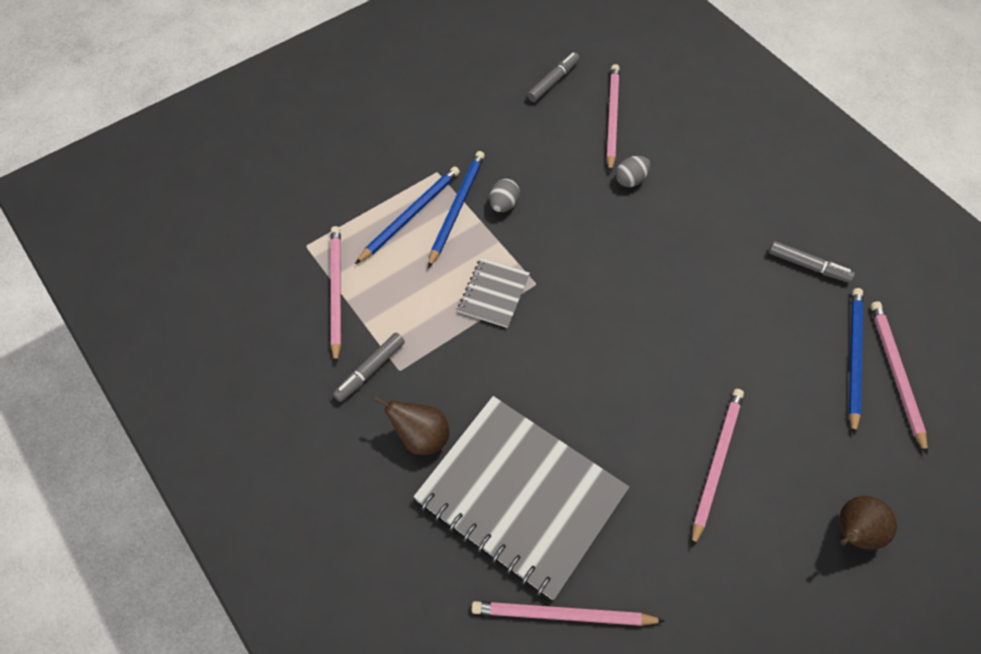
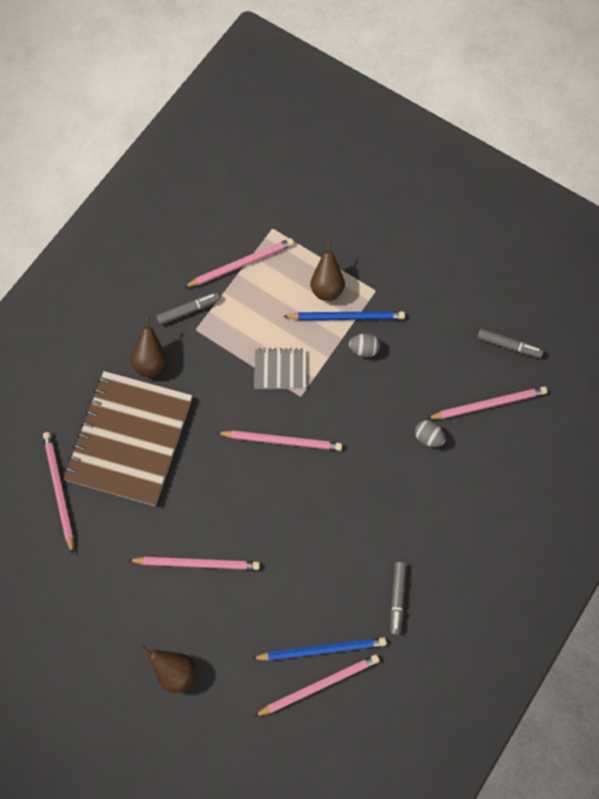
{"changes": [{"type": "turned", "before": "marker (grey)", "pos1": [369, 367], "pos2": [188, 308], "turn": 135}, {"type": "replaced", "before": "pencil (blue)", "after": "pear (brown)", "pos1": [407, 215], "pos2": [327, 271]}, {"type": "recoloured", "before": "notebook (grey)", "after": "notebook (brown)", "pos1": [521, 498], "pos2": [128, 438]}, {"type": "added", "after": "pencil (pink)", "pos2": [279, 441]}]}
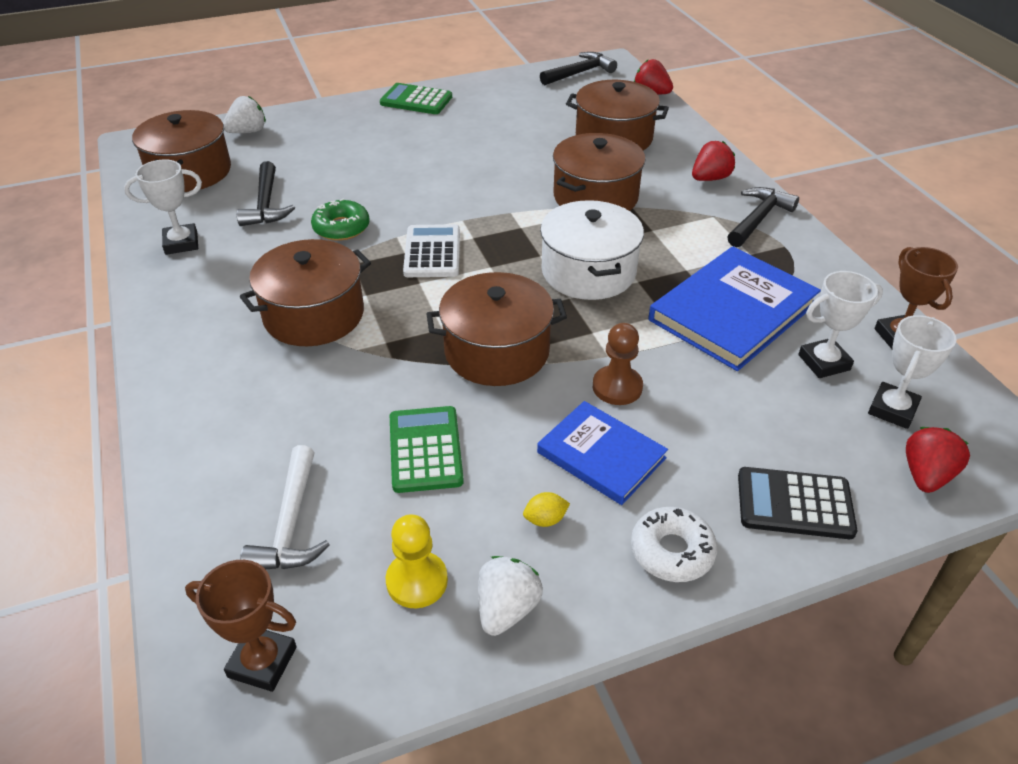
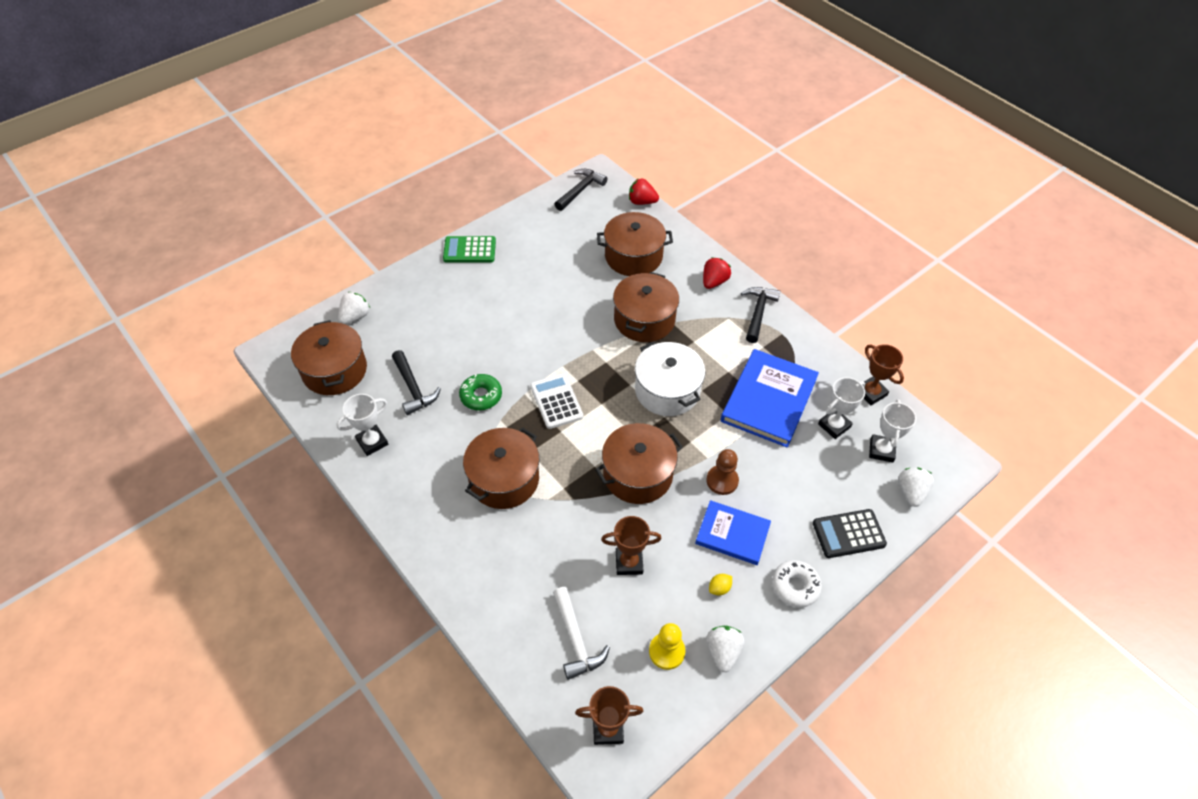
{"changes": [{"type": "replaced", "before": "calculator (green)", "after": "trophy (brown)", "pos1": [427, 449], "pos2": [631, 545]}, {"type": "recoloured", "before": "strawberry (red)", "after": "strawberry (white)", "pos1": [938, 460], "pos2": [916, 487]}]}
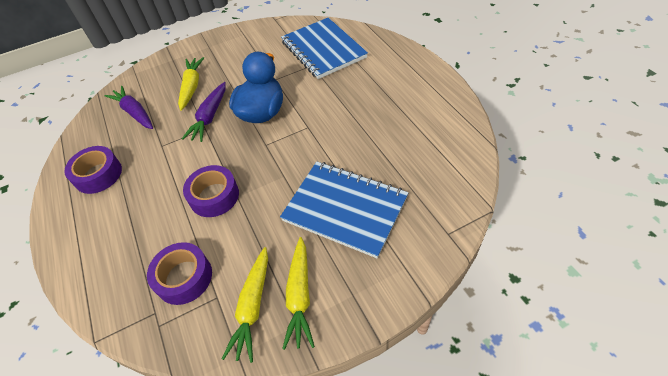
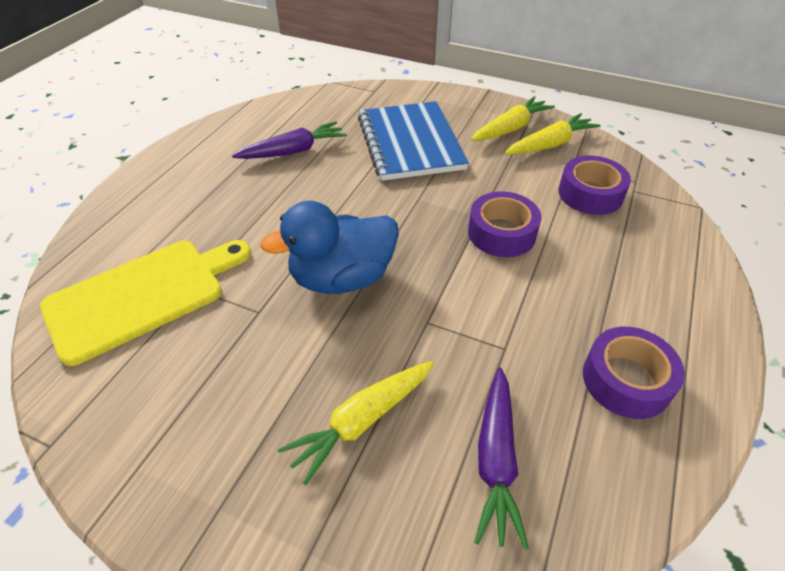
{"changes": [{"type": "moved", "before": "carrot (purple)", "pos1": [204, 112], "pos2": [289, 140]}, {"type": "replaced", "before": "notebook (blue)", "after": "cutting board (yellow)", "pos1": [324, 48], "pos2": [145, 303]}]}
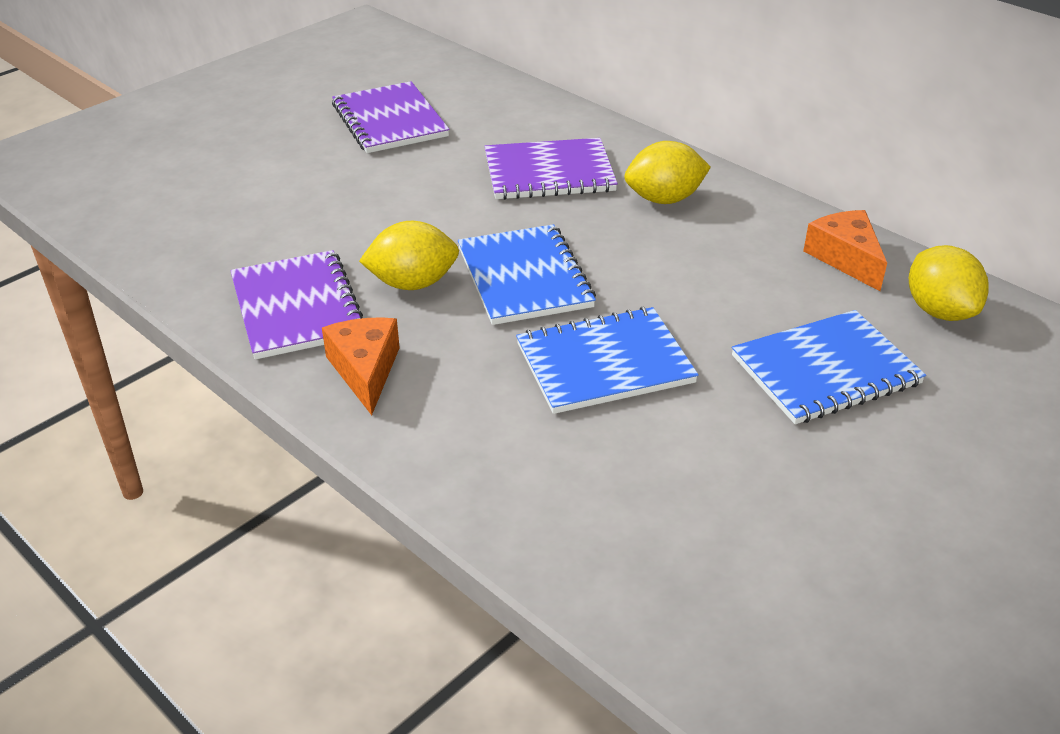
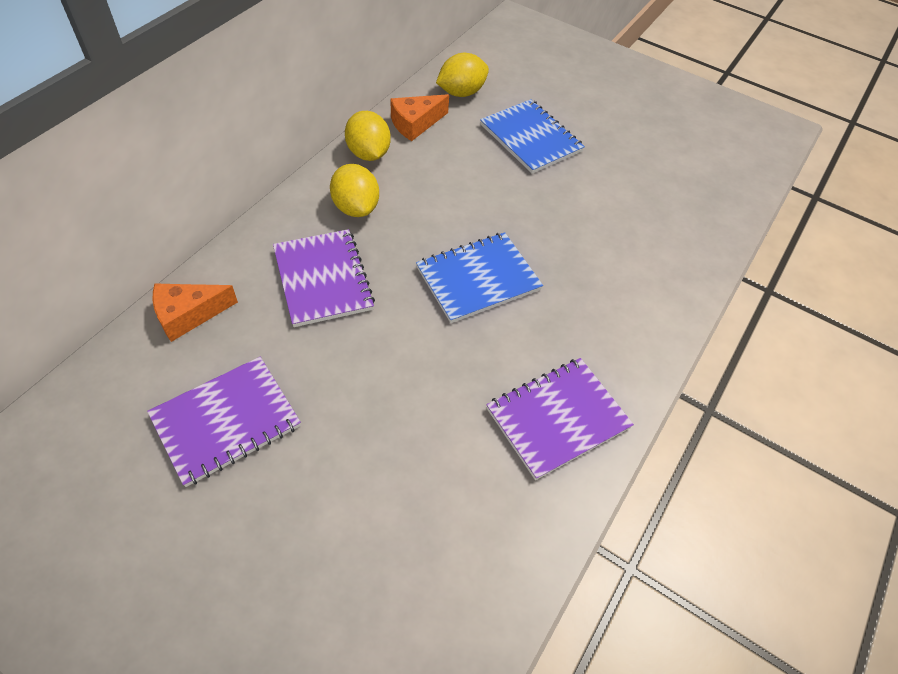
{"changes": [{"type": "moved", "before": "cheese (orange)", "pos1": [361, 366], "pos2": [195, 312]}, {"type": "moved", "before": "lemon (yellow)", "pos1": [409, 255], "pos2": [368, 136]}, {"type": "removed", "before": "notebook (blue)", "pos1": [607, 360]}]}
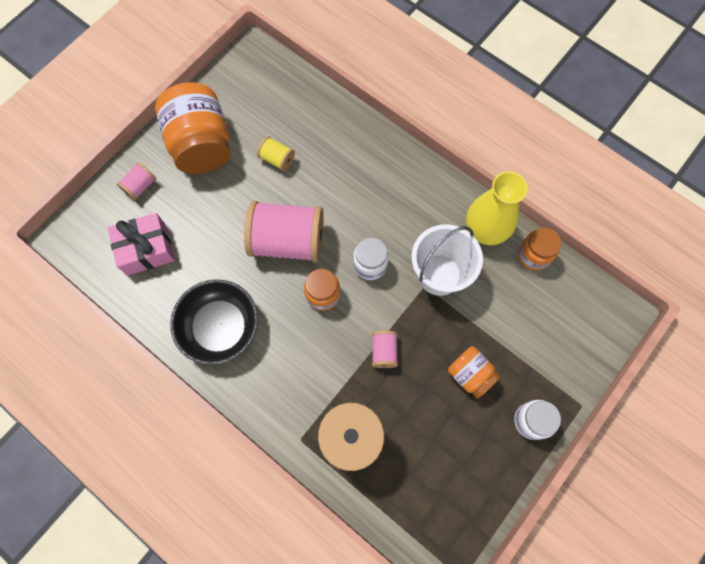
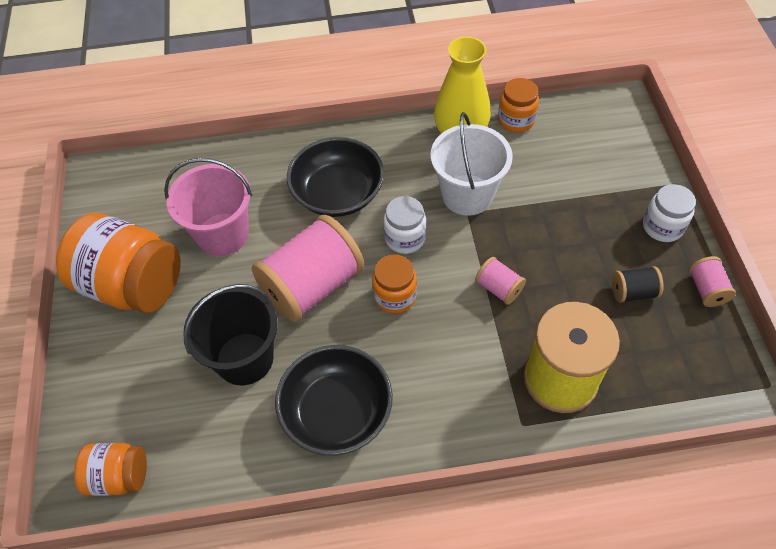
{"changes": [{"type": "removed", "before": "gift (pink)", "pos1": [141, 244]}, {"type": "moved", "before": "spool (pink)", "pos1": [136, 181], "pos2": [712, 281]}, {"type": "replaced", "before": "spool (yellow)", "after": "bucket (pink)", "pos1": [276, 153], "pos2": [208, 207]}, {"type": "moved", "before": "jar (orange)", "pos1": [474, 372], "pos2": [110, 469]}, {"type": "added", "after": "bucket (black)", "pos2": [231, 334]}, {"type": "added", "after": "bowl (black)", "pos2": [335, 177]}, {"type": "added", "after": "spool (black)", "pos2": [638, 284]}]}
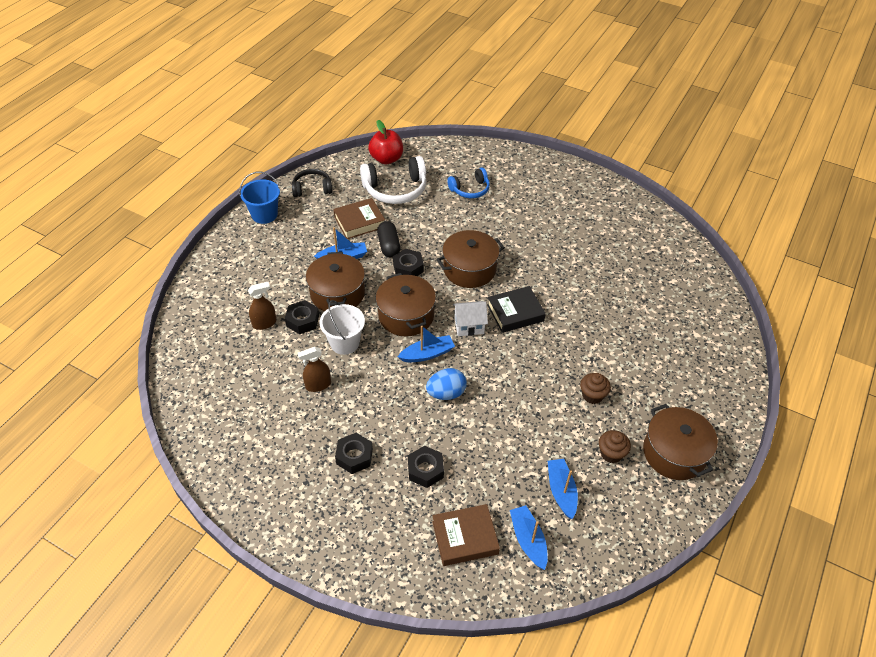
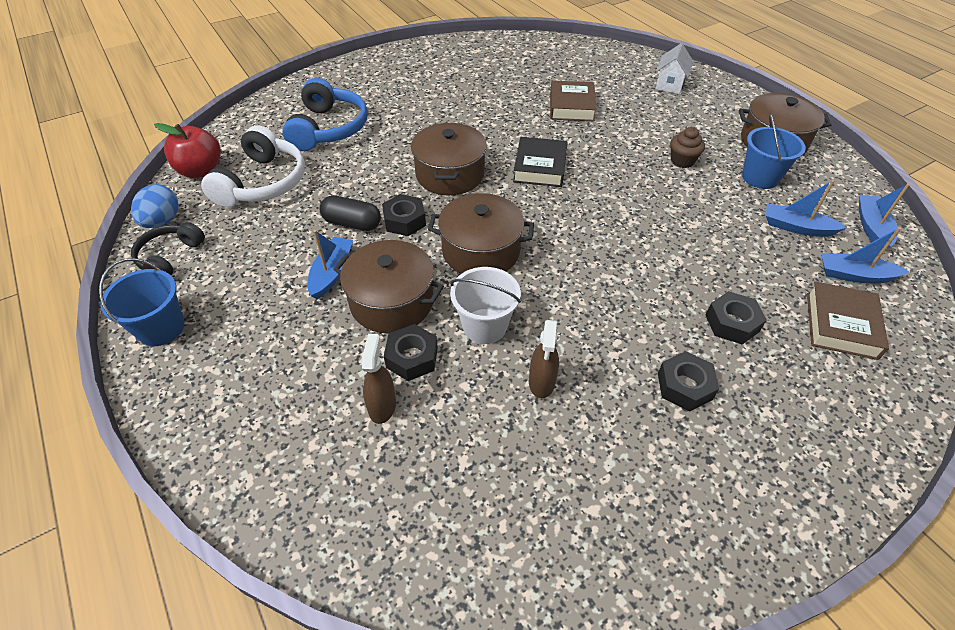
{"changes": [{"type": "moved", "before": "book (brown)", "pos1": [359, 218], "pos2": [573, 101]}, {"type": "moved", "before": "boat (blue)", "pos1": [426, 344], "pos2": [884, 216]}, {"type": "moved", "before": "egg (blue)", "pos1": [446, 384], "pos2": [155, 206]}, {"type": "resized", "before": "headphones (blue)", "pos1": [468, 183], "pos2": [325, 114], "scale": 1.63}, {"type": "moved", "before": "house (white)", "pos1": [470, 318], "pos2": [674, 68]}, {"type": "replaced", "before": "cupcake (brown)", "after": "bucket (blue)", "pos1": [615, 446], "pos2": [774, 151]}]}
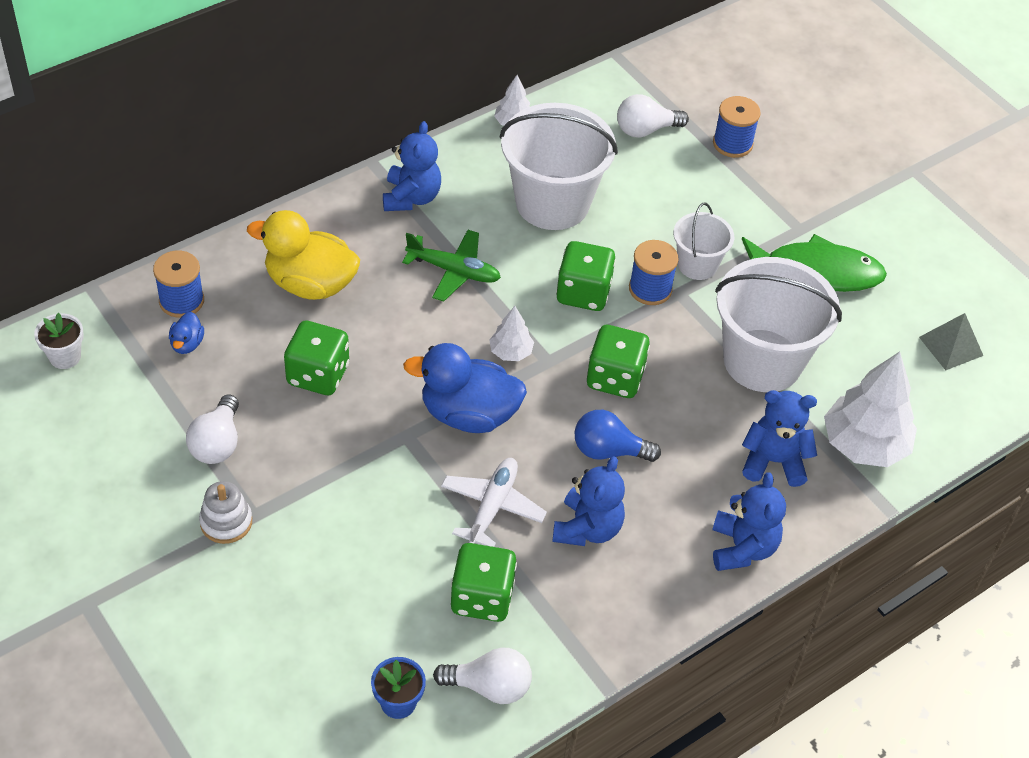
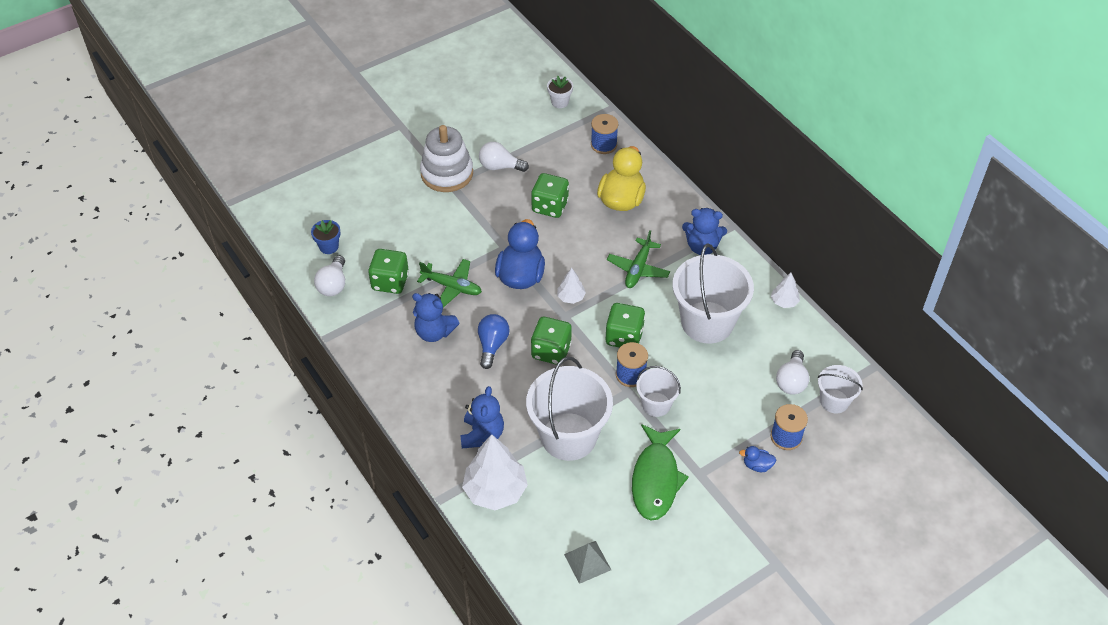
{"changes": [{"type": "moved", "before": "duck (blue)", "pos1": [186, 333], "pos2": [757, 459]}, {"type": "resized", "before": "stacking toy (white)", "pos1": [225, 512], "pos2": [446, 158], "scale": 1.85}, {"type": "recoloured", "before": "plane (white)", "after": "plane (green)", "pos1": [494, 502], "pos2": [449, 283]}, {"type": "turned", "before": "light bulb (white)", "pos1": [653, 116], "pos2": [792, 372], "turn": -150}, {"type": "removed", "before": "teddy bear (blue)", "pos1": [749, 521]}, {"type": "added", "after": "bucket (white)", "pos2": [840, 389]}]}
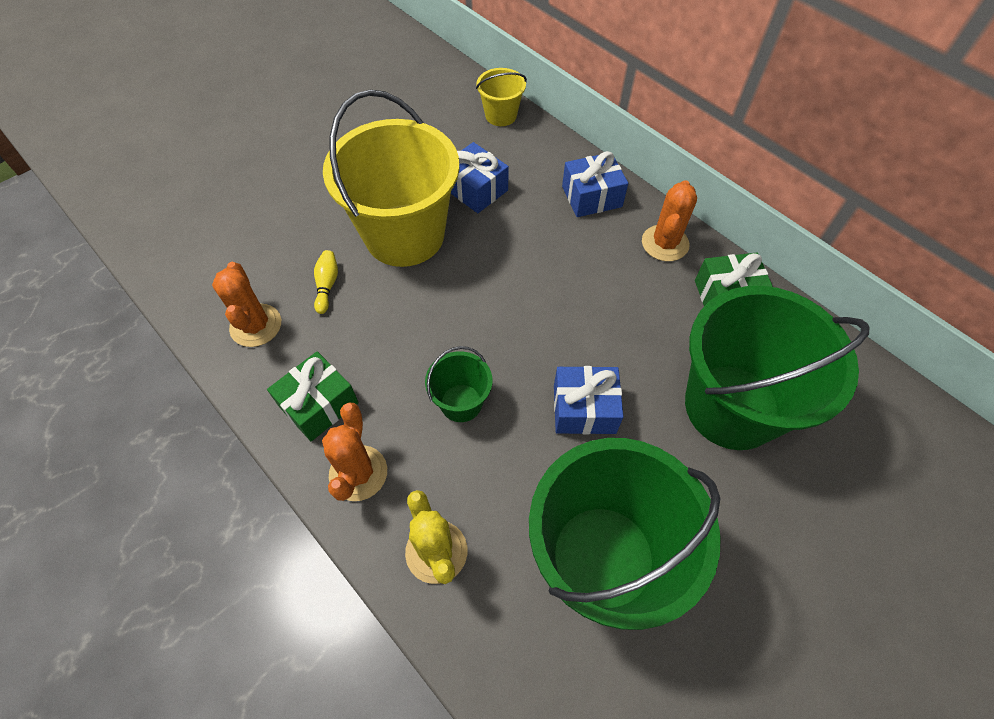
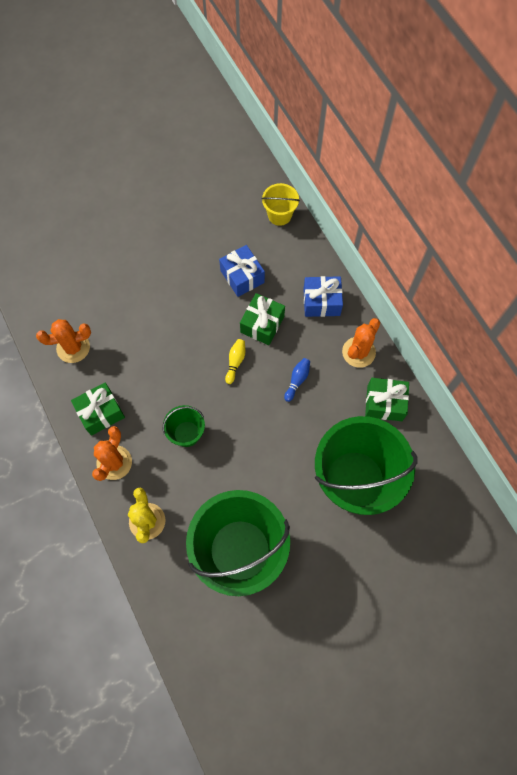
{"changes": [{"type": "turned", "before": "cactus (orange)", "pos1": [246, 304], "pos2": [63, 341], "turn": 75}, {"type": "moved", "before": "bowling pin (yellow)", "pos1": [326, 282], "pos2": [235, 361]}, {"type": "removed", "before": "bucket (yellow)", "pos1": [391, 178]}, {"type": "removed", "before": "gift (blue)", "pos1": [588, 400]}, {"type": "added", "after": "gift (green)", "pos2": [262, 319]}, {"type": "added", "after": "bowling pin (blue)", "pos2": [297, 380]}]}
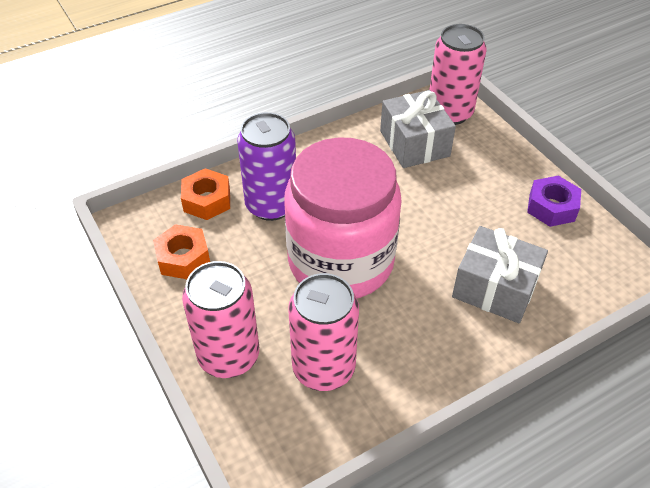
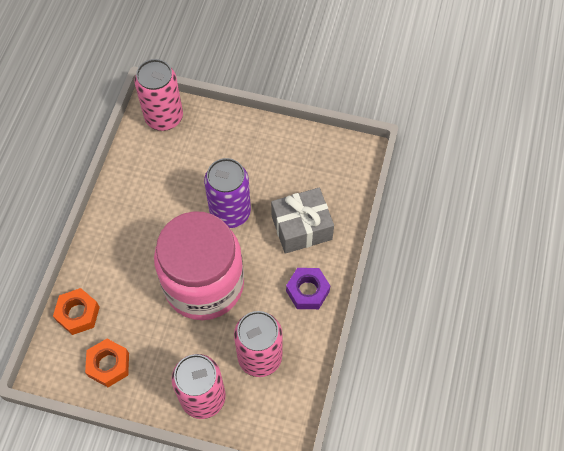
{"changes": [{"type": "moved", "before": "can (purple)", "pos1": [266, 166], "pos2": [227, 193]}, {"type": "removed", "before": "gift (grey)", "pos1": [418, 129]}, {"type": "moved", "before": "nut (purple)", "pos1": [554, 201], "pos2": [308, 288]}]}
